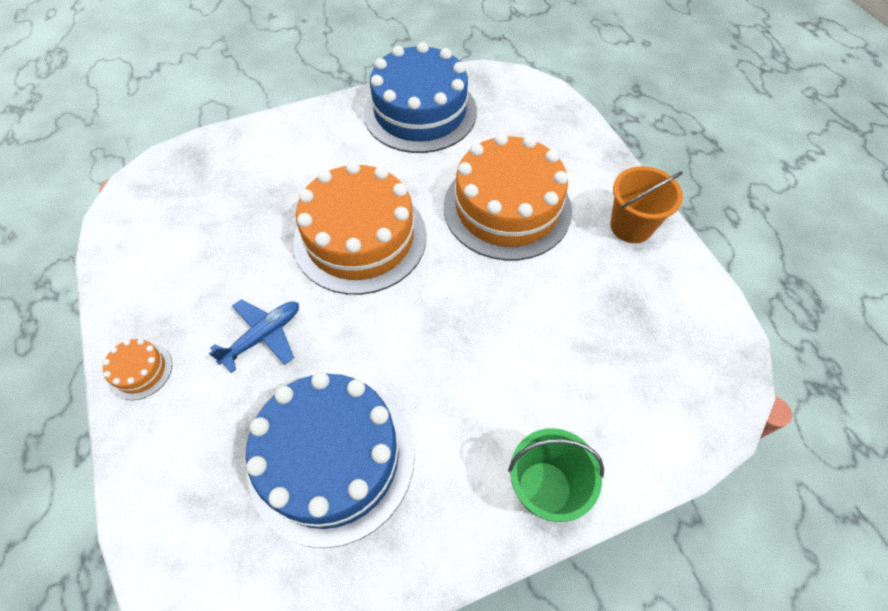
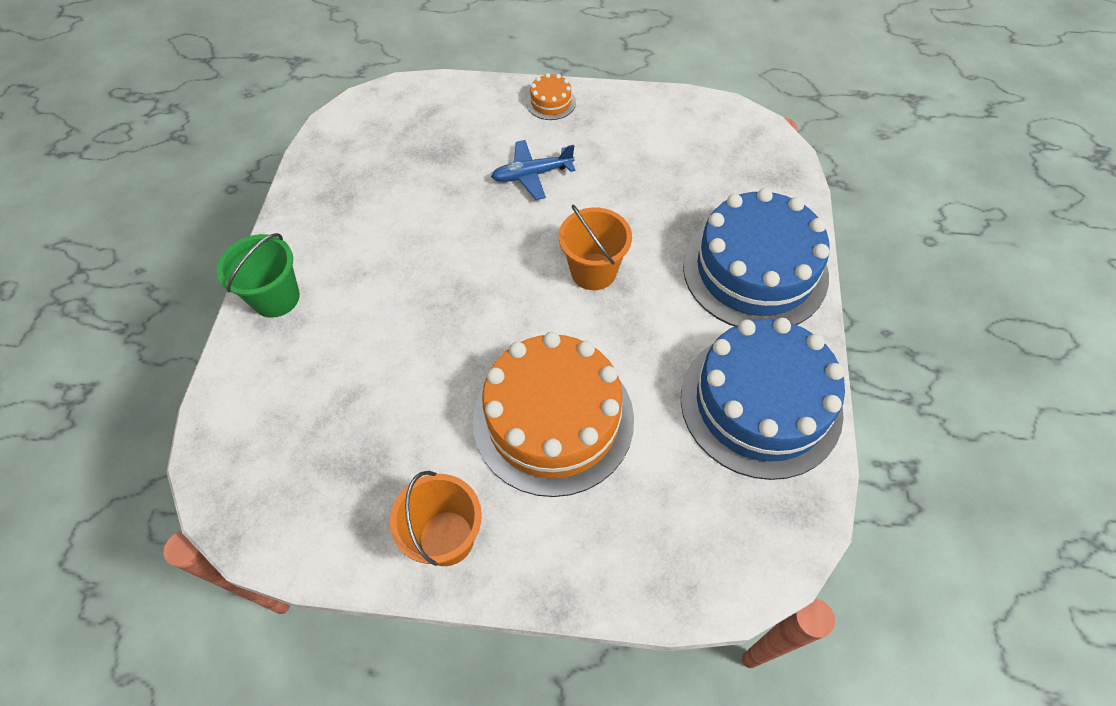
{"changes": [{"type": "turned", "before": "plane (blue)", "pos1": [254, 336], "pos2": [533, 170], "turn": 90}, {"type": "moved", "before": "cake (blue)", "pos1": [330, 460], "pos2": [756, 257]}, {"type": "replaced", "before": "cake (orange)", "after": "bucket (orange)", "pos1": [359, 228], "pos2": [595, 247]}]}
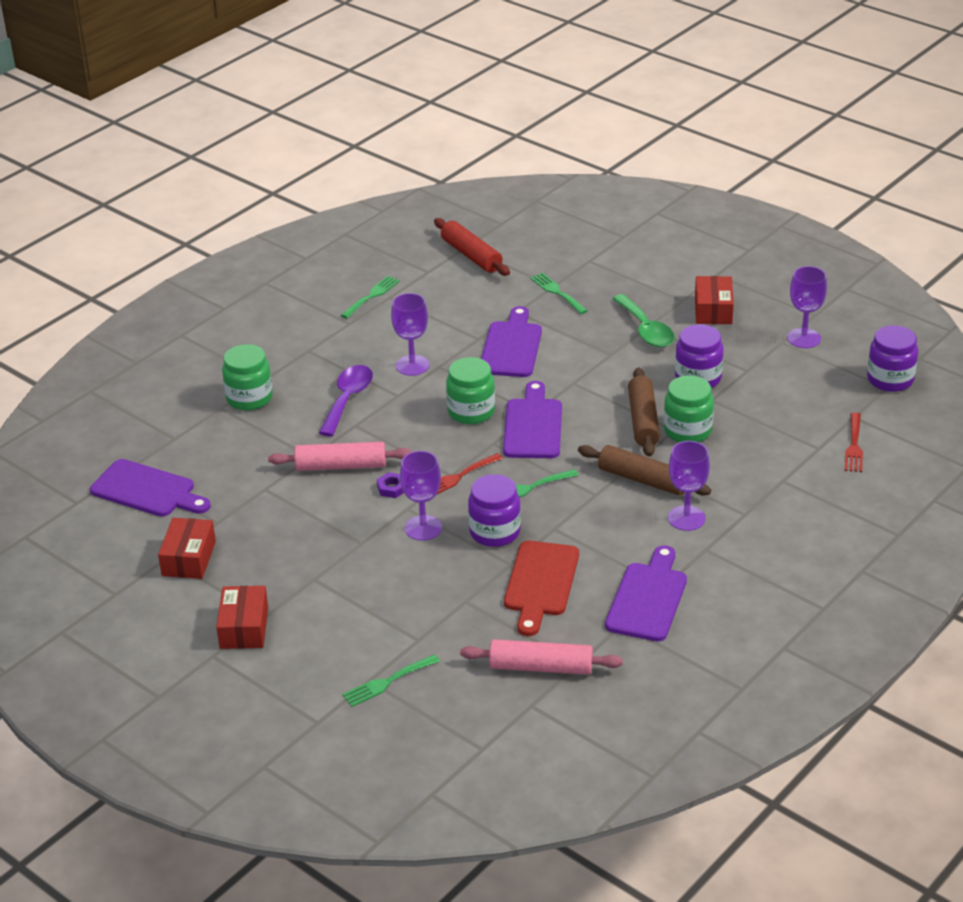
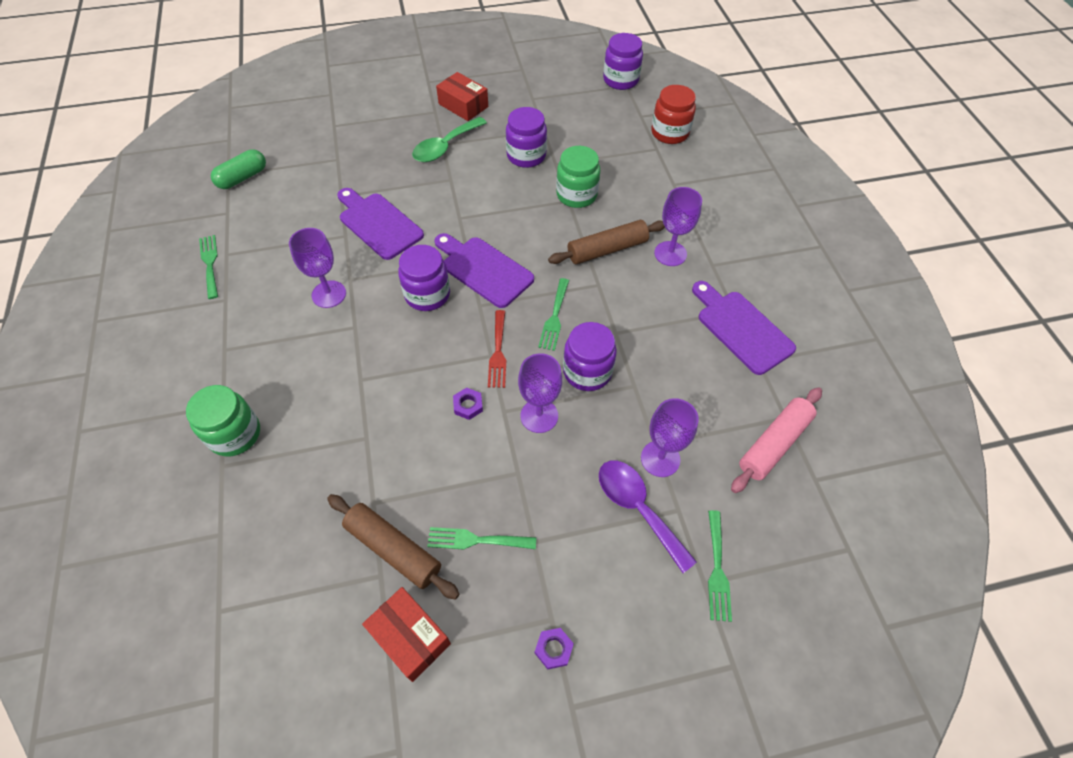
{"changes": [{"type": "removed", "before": "cutting board (purple)", "pos1": [150, 488]}, {"type": "replaced", "before": "box (red)", "after": "nut (purple)", "pos1": [242, 617], "pos2": [554, 648]}, {"type": "removed", "before": "rolling pin (pink)", "pos1": [340, 456]}, {"type": "moved", "before": "spoon (purple)", "pos1": [346, 400], "pos2": [648, 517]}, {"type": "replaced", "before": "rolling pin (red)", "after": "capsule (green)", "pos1": [472, 247], "pos2": [238, 169]}, {"type": "recoloured", "before": "jar (green)", "after": "jar (purple)", "pos1": [470, 390], "pos2": [424, 278]}, {"type": "removed", "before": "cutting board (red)", "pos1": [541, 588]}, {"type": "moved", "before": "fork (green)", "pos1": [559, 293], "pos2": [481, 538]}, {"type": "turned", "before": "spoon (green)", "pos1": [643, 320], "pos2": [449, 139], "turn": 120}, {"type": "moved", "before": "rolling pin (brown)", "pos1": [644, 412], "pos2": [393, 547]}, {"type": "moved", "before": "goblet (purple)", "pos1": [807, 307], "pos2": [670, 437]}, {"type": "replaced", "before": "fork (red)", "after": "jar (red)", "pos1": [854, 442], "pos2": [673, 114]}]}
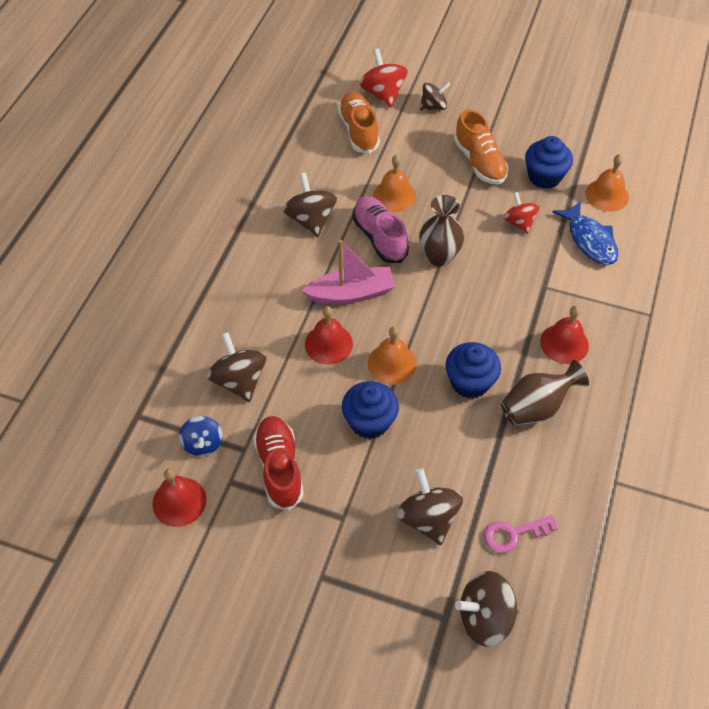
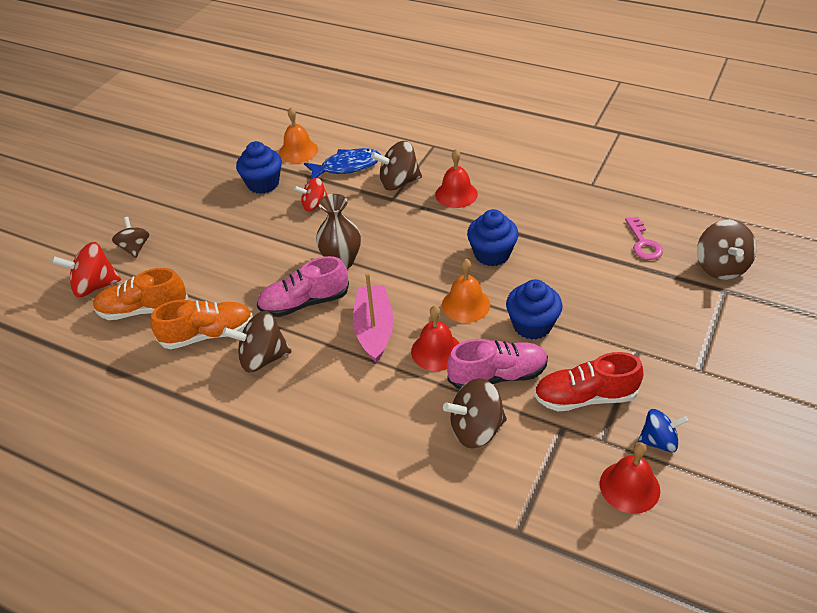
{"changes": [{"type": "moved", "before": "spinning top (blue)", "pos1": [201, 436], "pos2": [663, 430]}, {"type": "removed", "before": "bell (orange)", "pos1": [394, 183]}, {"type": "moved", "before": "spinning top (brown)", "pos1": [430, 506], "pos2": [396, 166]}, {"type": "moved", "before": "shoe (orange)", "pos1": [481, 146], "pos2": [202, 324]}, {"type": "removed", "before": "vase (brown)", "pos1": [545, 393]}, {"type": "added", "after": "shoe (pink)", "pos2": [497, 364]}]}
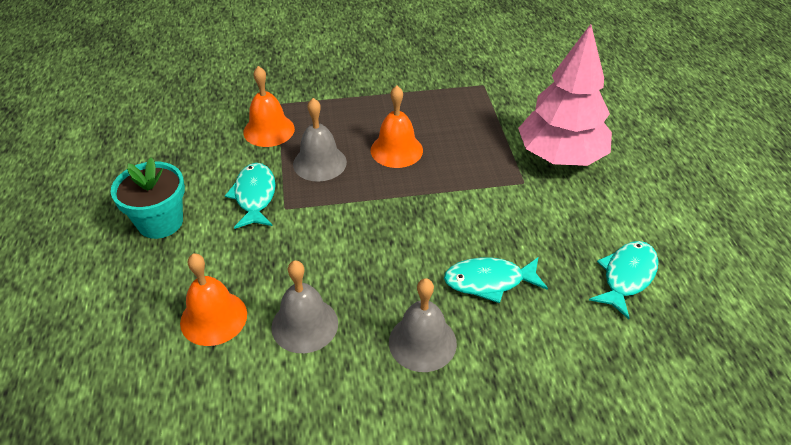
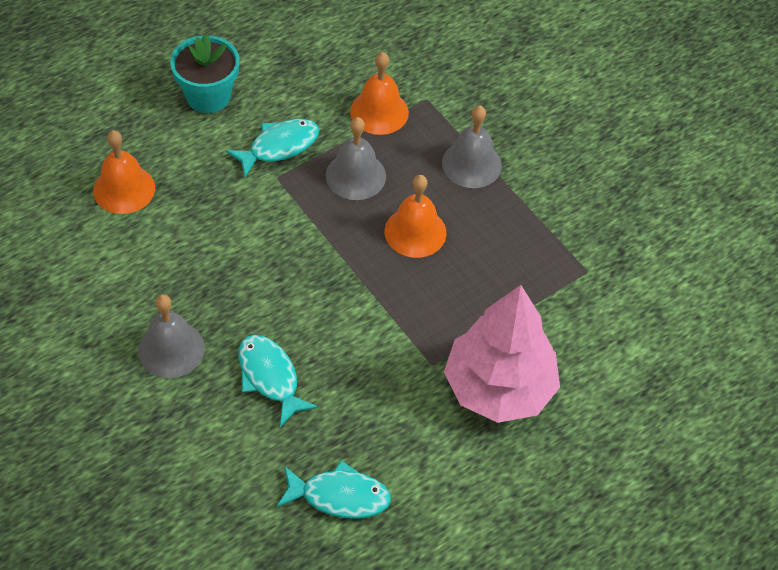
{"changes": [{"type": "moved", "before": "bell (grey)", "pos1": [304, 306], "pos2": [472, 147]}]}
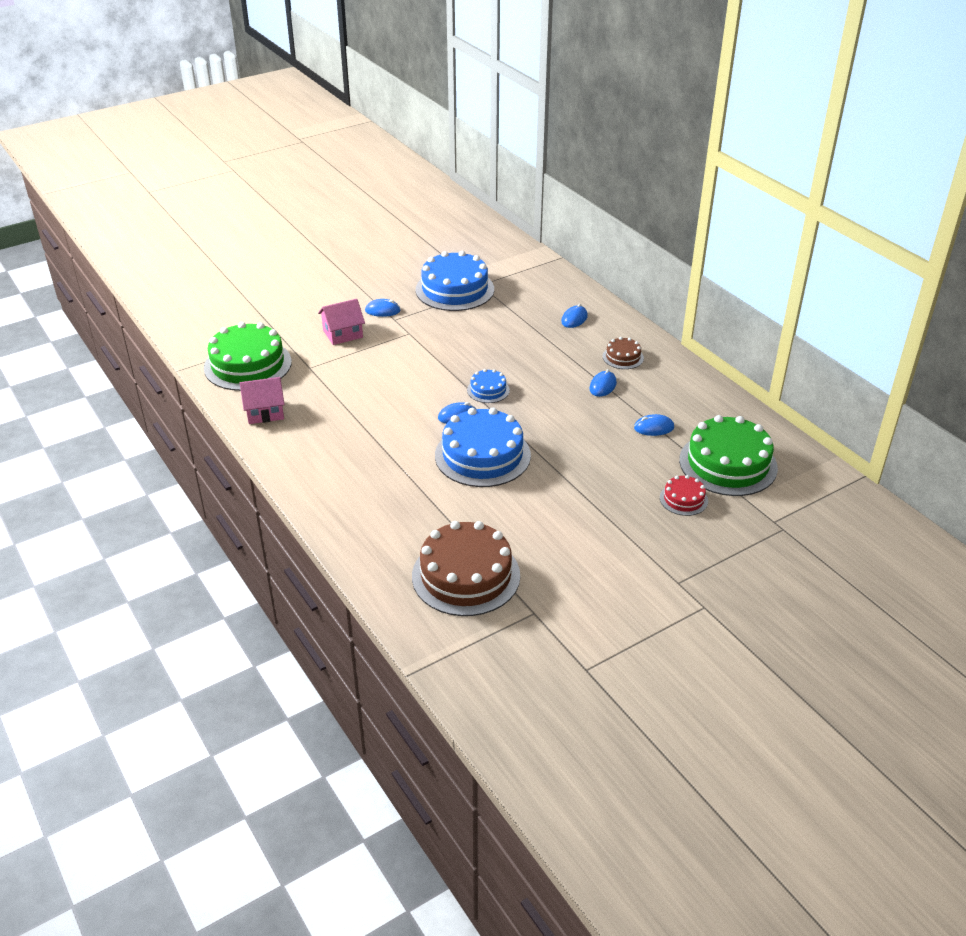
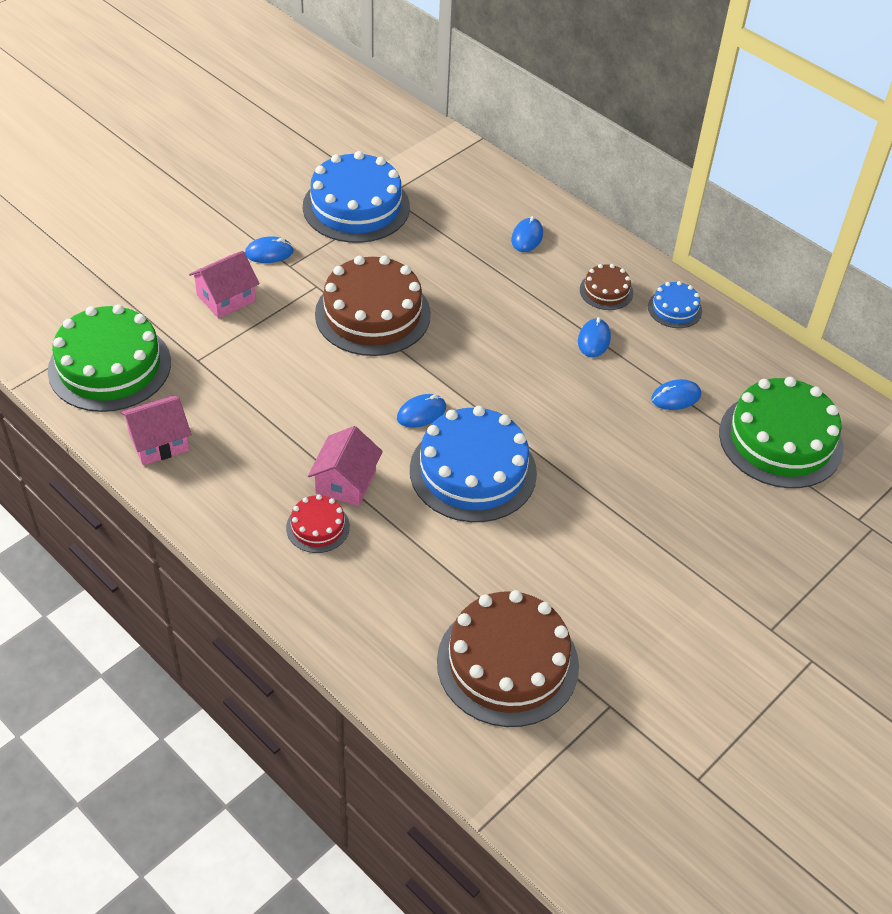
{"changes": [{"type": "moved", "before": "cake (blue)", "pos1": [488, 386], "pos2": [675, 304]}, {"type": "moved", "before": "cake (red)", "pos1": [684, 495], "pos2": [318, 523]}, {"type": "added", "after": "house (pink)", "pos2": [345, 466]}, {"type": "added", "after": "cake (brown)", "pos2": [373, 305]}]}
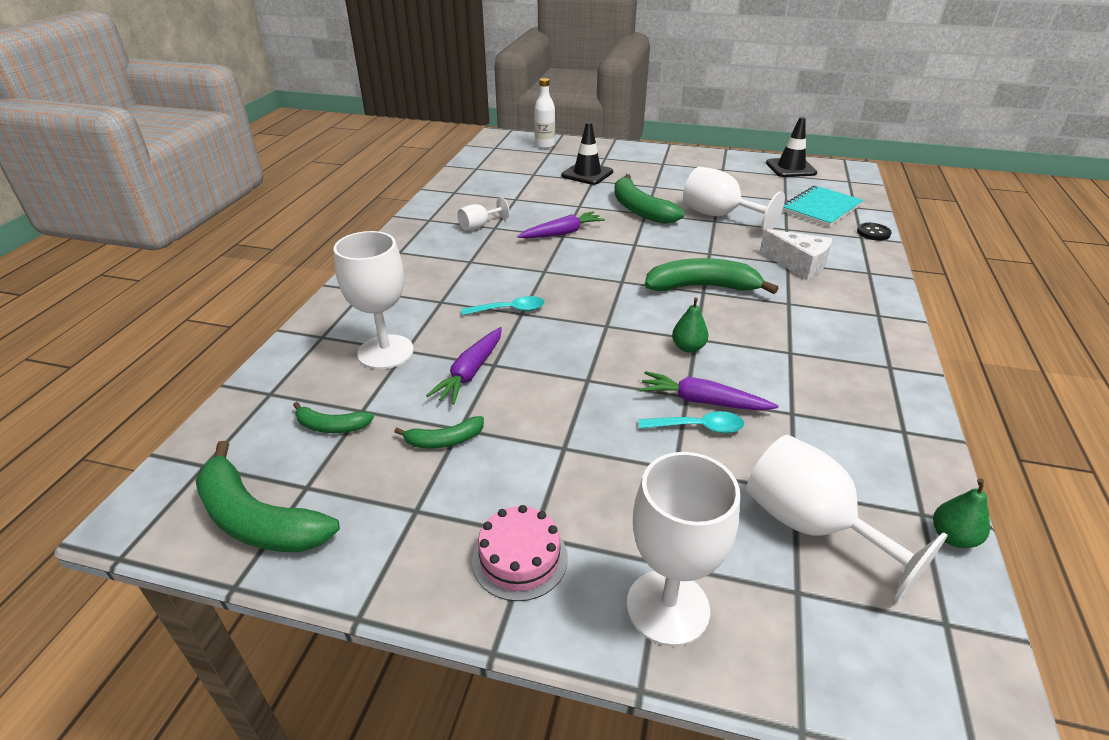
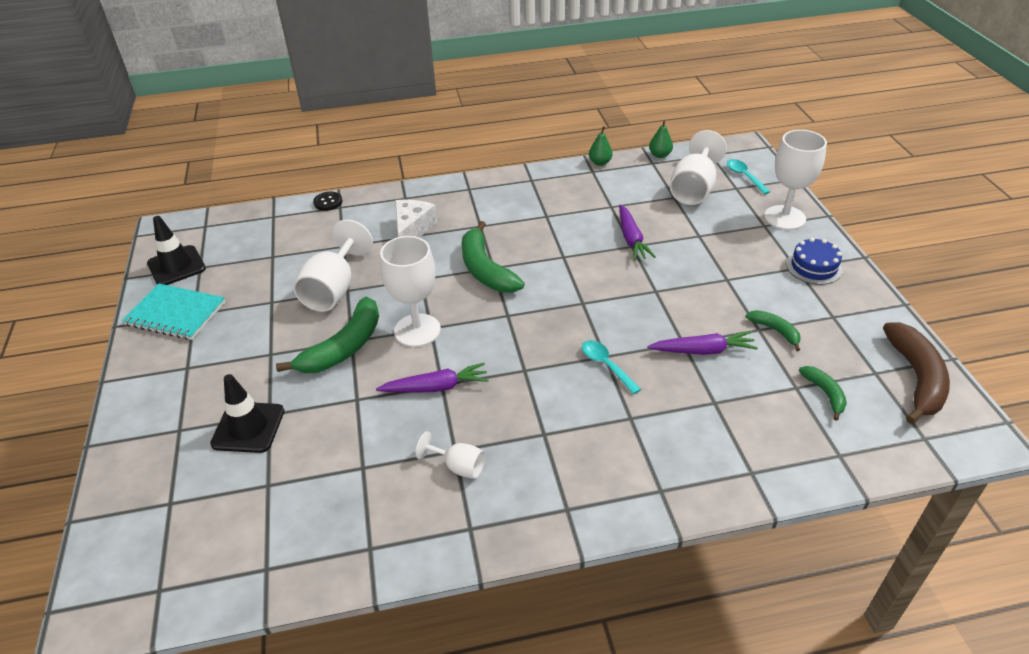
{"changes": [{"type": "recoloured", "before": "banana (green)", "after": "banana (brown)", "pos1": [267, 496], "pos2": [916, 373]}, {"type": "moved", "before": "goblet (white)", "pos1": [374, 300], "pos2": [410, 291]}, {"type": "recoloured", "before": "cake (pink)", "after": "cake (blue)", "pos1": [520, 553], "pos2": [814, 261]}, {"type": "turned", "before": "carrot (purple)", "pos1": [561, 224], "pos2": [432, 378], "turn": 135}, {"type": "removed", "before": "bottle (white)", "pos1": [544, 113]}, {"type": "moved", "before": "spoon (turquoise)", "pos1": [691, 422], "pos2": [748, 176]}, {"type": "moved", "before": "pear (green)", "pos1": [690, 325], "pos2": [601, 146]}, {"type": "moved", "before": "notebook (turquoise)", "pos1": [823, 206], "pos2": [174, 311]}]}
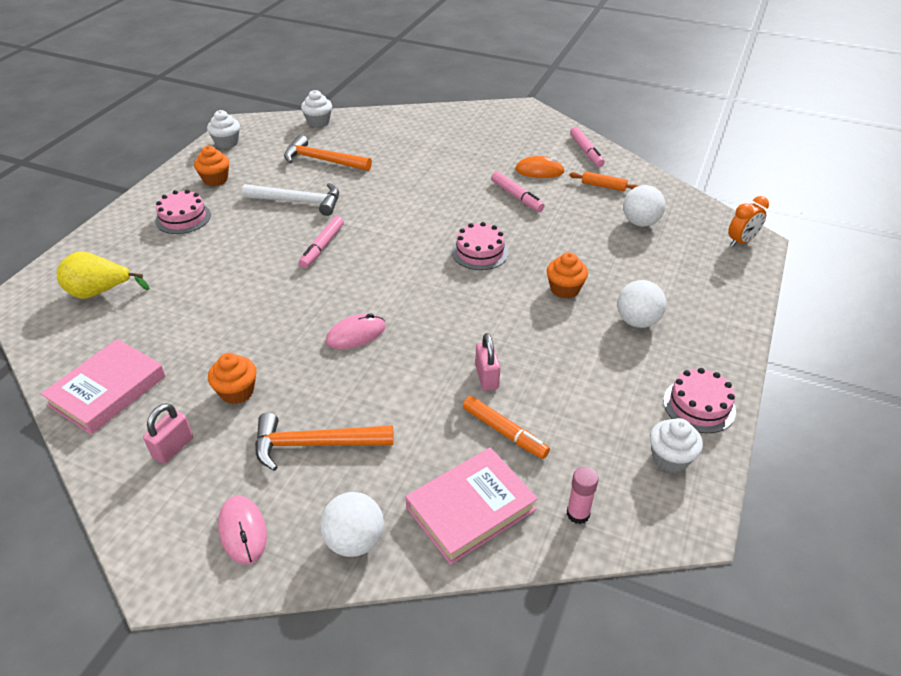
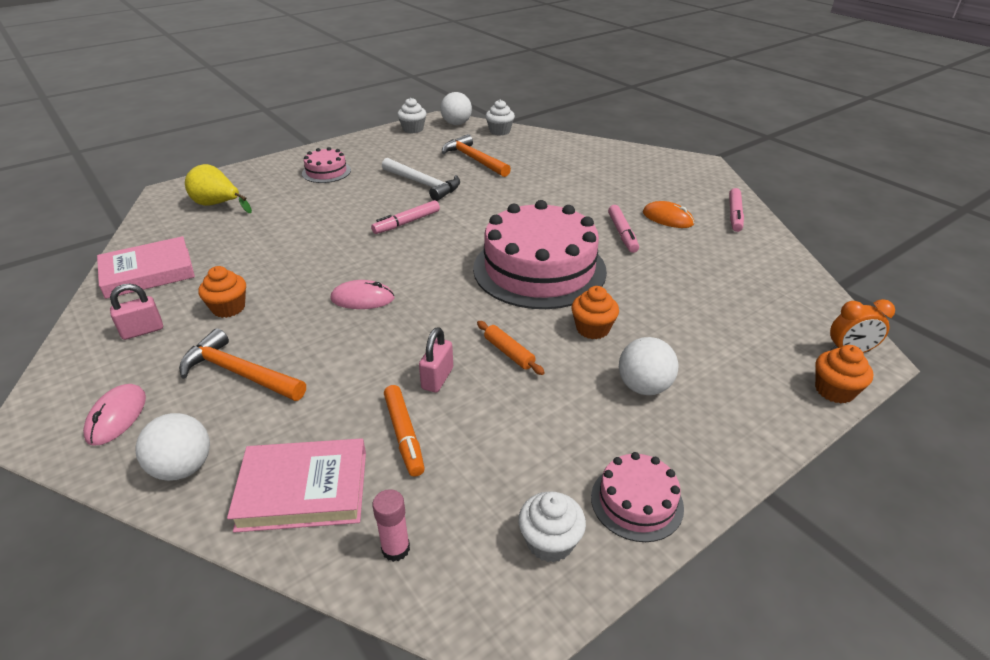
{"changes": [{"type": "moved", "before": "cupcake (orange)", "pos1": [211, 166], "pos2": [844, 374]}, {"type": "resized", "before": "cake (pink)", "pos1": [480, 246], "pos2": [540, 254], "scale": 2.18}, {"type": "moved", "before": "rolling pin (orange)", "pos1": [604, 181], "pos2": [511, 348]}, {"type": "moved", "before": "ball (white)", "pos1": [644, 206], "pos2": [456, 108]}]}
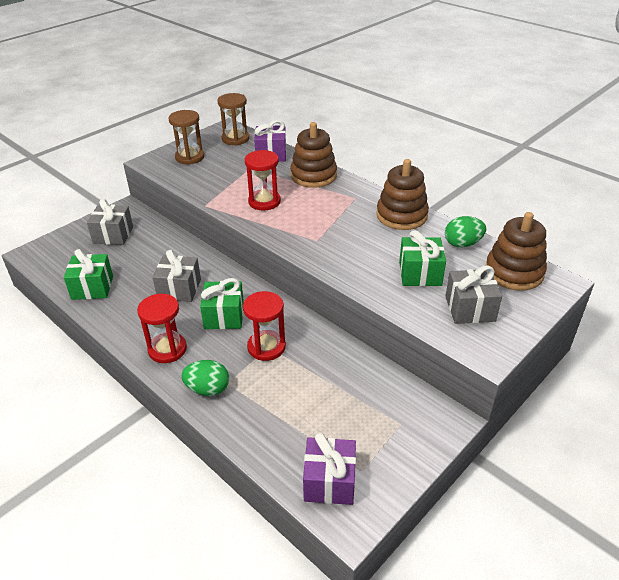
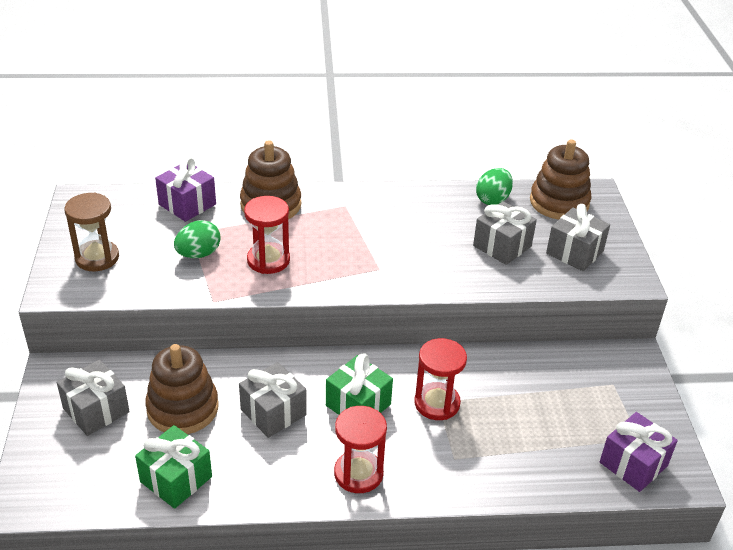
{"changes": [{"type": "moved", "before": "egg (green)", "pos1": [205, 378], "pos2": [197, 239]}, {"type": "removed", "before": "hourglass (brown)", "pos1": [233, 119]}, {"type": "moved", "before": "stacking toy (brown)", "pos1": [402, 194], "pos2": [182, 389]}, {"type": "recoloured", "before": "gift (green)", "after": "gift (grey)", "pos1": [422, 258], "pos2": [505, 233]}]}
